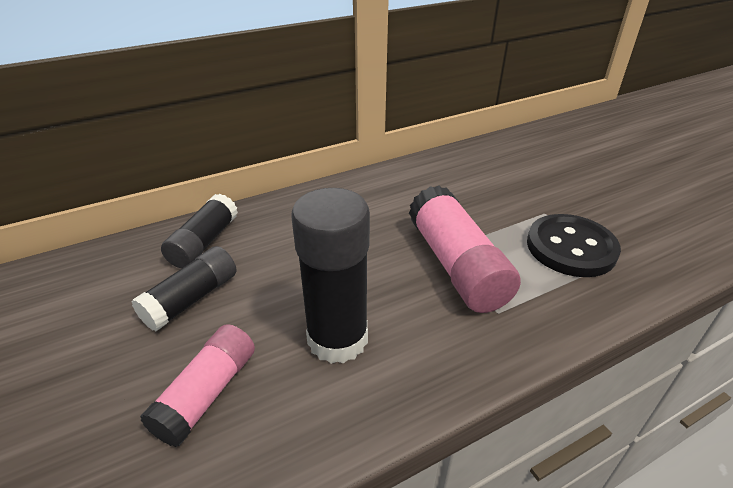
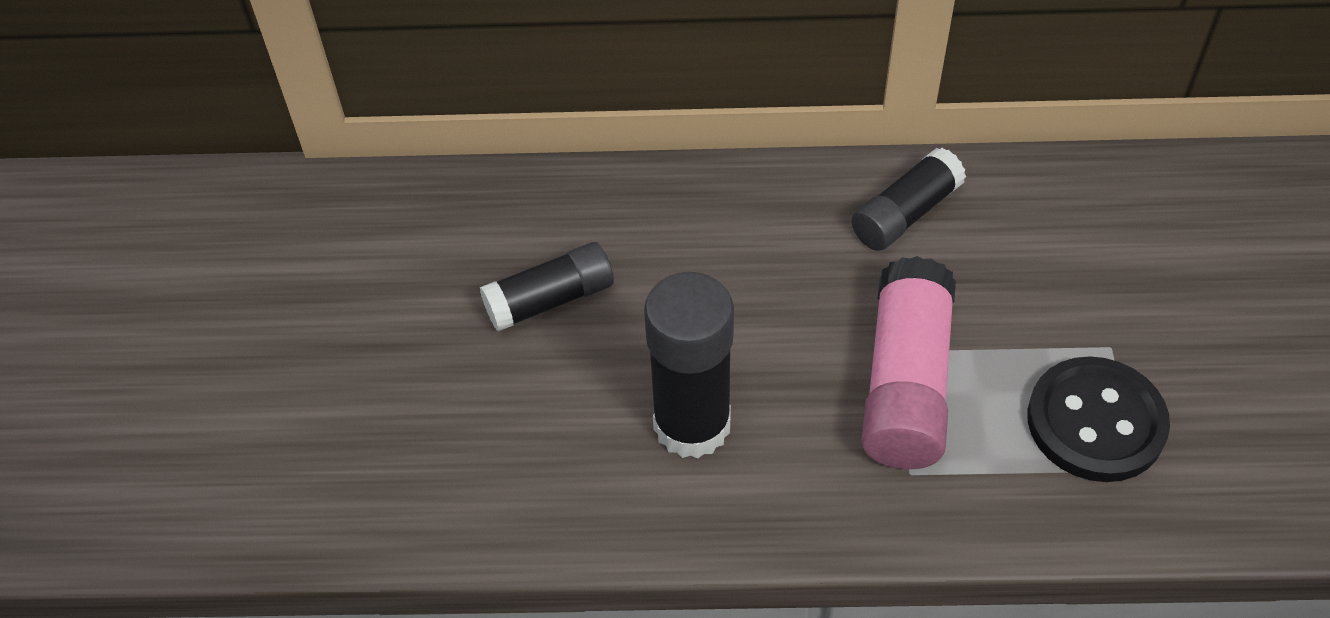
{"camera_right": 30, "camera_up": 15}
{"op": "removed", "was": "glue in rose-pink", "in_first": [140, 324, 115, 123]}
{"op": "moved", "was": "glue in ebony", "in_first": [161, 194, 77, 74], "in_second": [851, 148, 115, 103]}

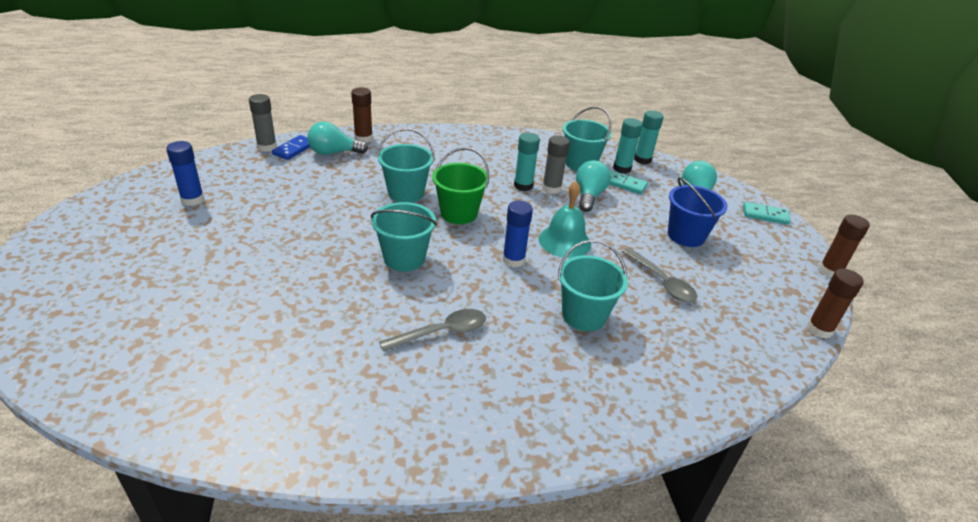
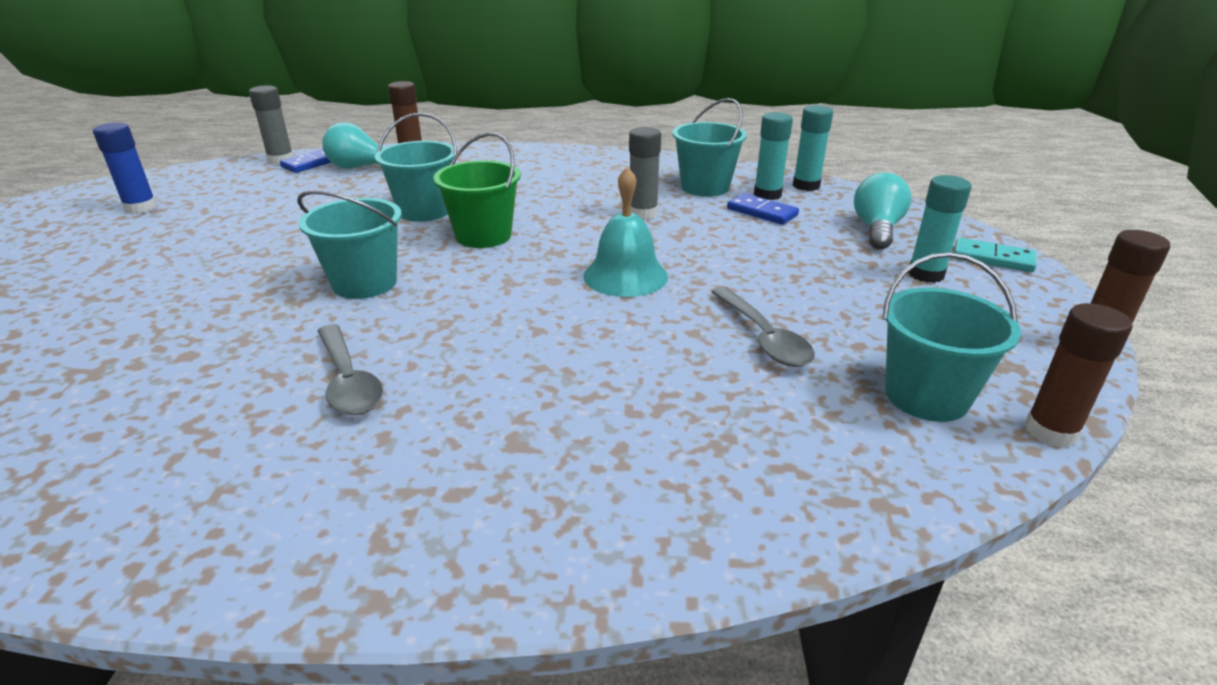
{"camera_right": 15, "camera_up": -5}
{"op": "turned", "was": "teaspoon in grey", "in_first": [379, 309, 107, 43], "in_second": [318, 324, 65, 91], "clockwise": 75}
{"op": "removed", "was": "glue in royal blue", "in_first": [503, 200, 30, 67]}
{"op": "moved", "was": "glue in teal", "in_first": [514, 133, 26, 58], "in_second": [908, 175, 63, 108]}
{"op": "moved", "was": "sand bucket in teal", "in_first": [558, 240, 70, 91], "in_second": [882, 252, 139, 170]}
{"op": "removed", "was": "bulb in teal", "in_first": [576, 160, 35, 52]}
{"op": "recoloured", "was": "domino in teal", "now": "domino in royal blue", "in_first": [609, 170, 39, 24], "in_second": [727, 193, 72, 32]}
{"op": "removed", "was": "sand bucket in royal blue", "in_first": [668, 177, 60, 70]}

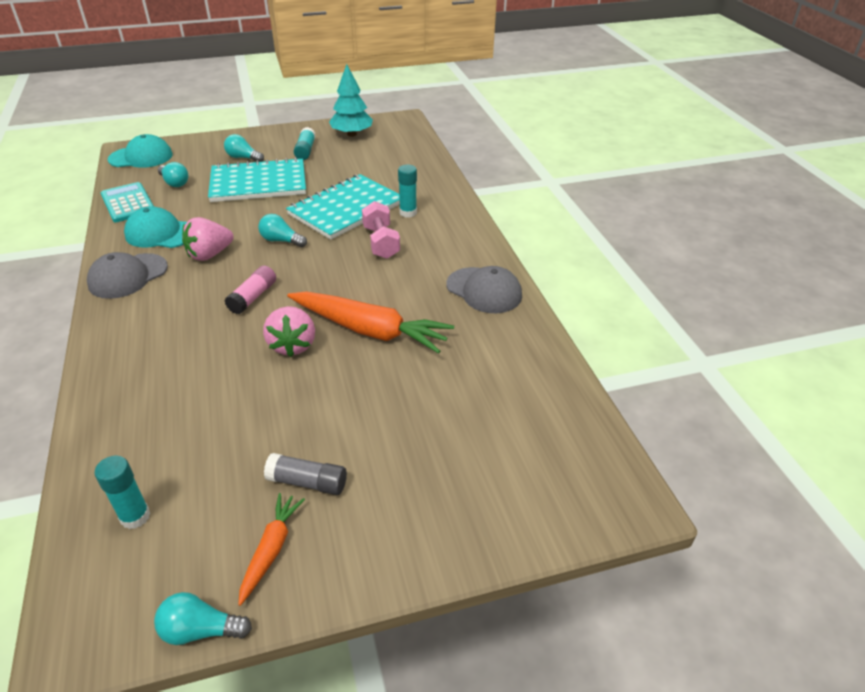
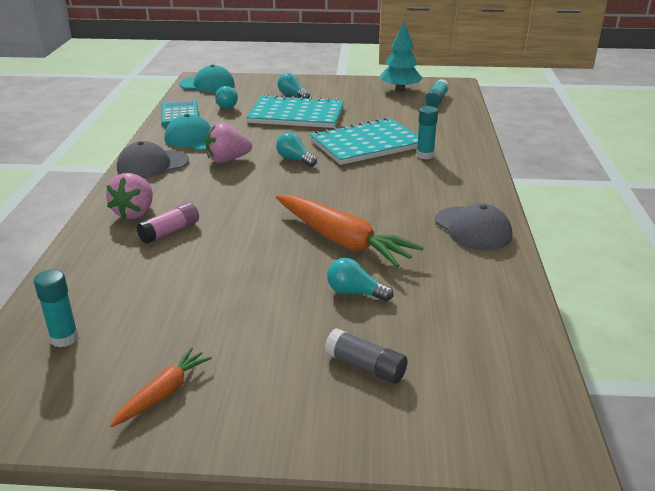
{"camera_right": 20, "camera_up": -10}
{"op": "moved", "was": "bulb in teal", "in_first": [154, 592, 98, 53], "in_second": [327, 258, 67, 43]}
{"op": "moved", "was": "glue in rose-pink", "in_first": [225, 266, 51, 48], "in_second": [136, 202, 63, 42]}
{"op": "moved", "was": "strawberry in rose-pink", "in_first": [263, 306, 52, 51], "in_second": [106, 173, 47, 46]}
{"op": "moved", "was": "glue in grey", "in_first": [264, 453, 83, 42], "in_second": [324, 328, 84, 56]}
{"op": "moved", "was": "glue in teal", "in_first": [294, 127, 22, 33], "in_second": [425, 79, 24, 28]}
{"op": "removed", "was": "hand weight in rose-pink", "in_first": [362, 201, 38, 58]}

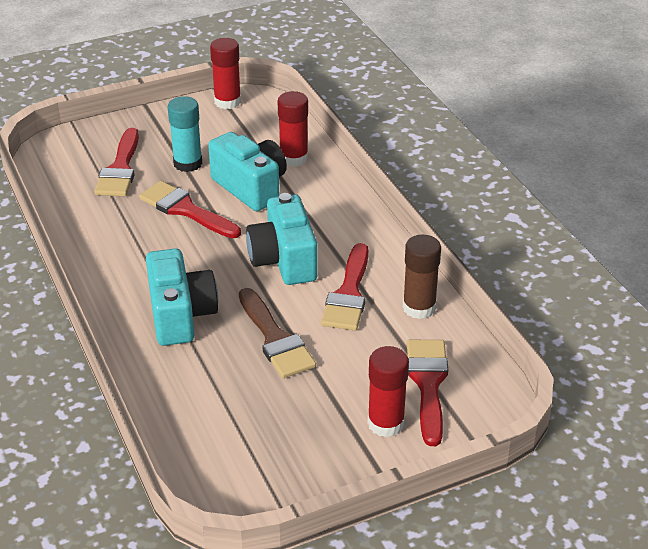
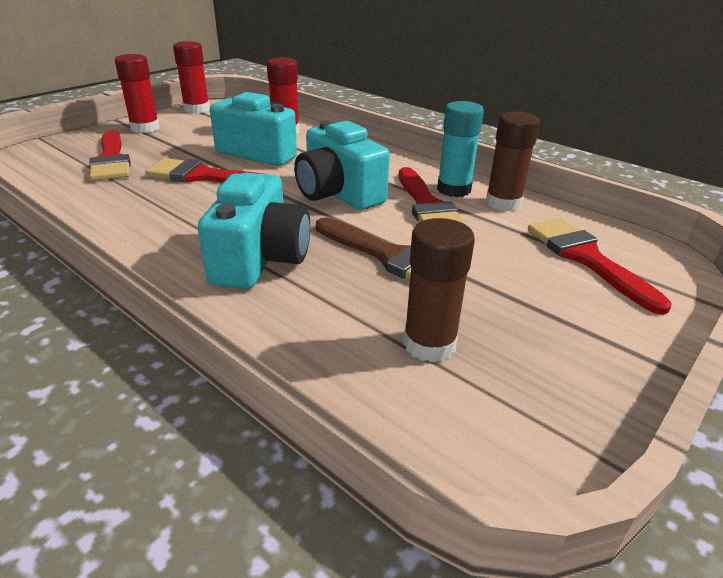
{"camera_right": -25, "camera_up": -5}
{"op": "turned", "was": "compact camera in teal", "in_first": [146, 249, 72, 97], "in_second": [198, 173, 112, 116], "clockwise": 45}
{"op": "moved", "was": "glue in teal", "in_first": [168, 96, 34, 76], "in_second": [437, 101, 47, 96]}
{"op": "moved", "was": "glue in crimson", "in_first": [367, 346, 42, 91], "in_second": [115, 54, 45, 79]}
{"op": "added", "now": "glue in dark brown", "in_second": [403, 218, 72, 144]}

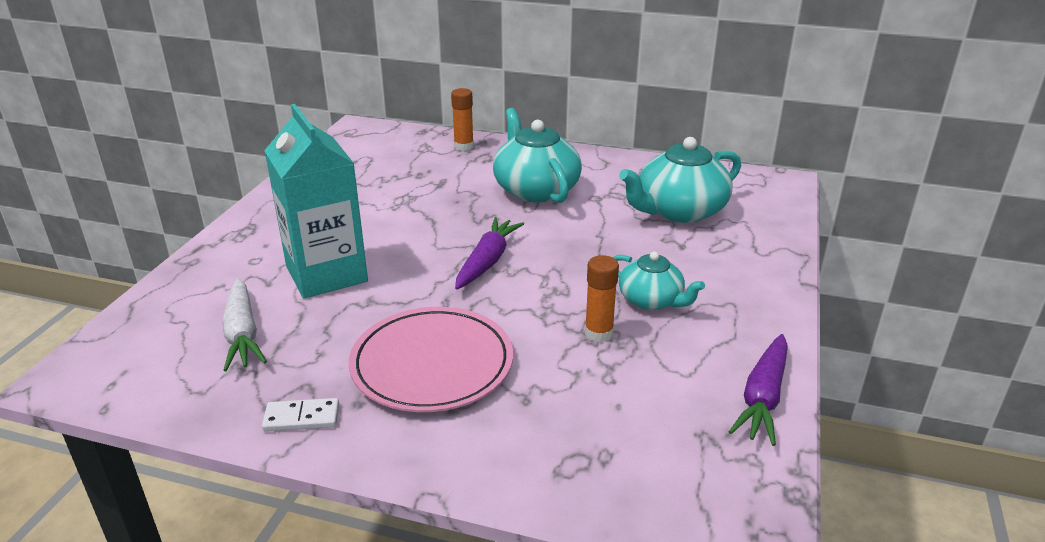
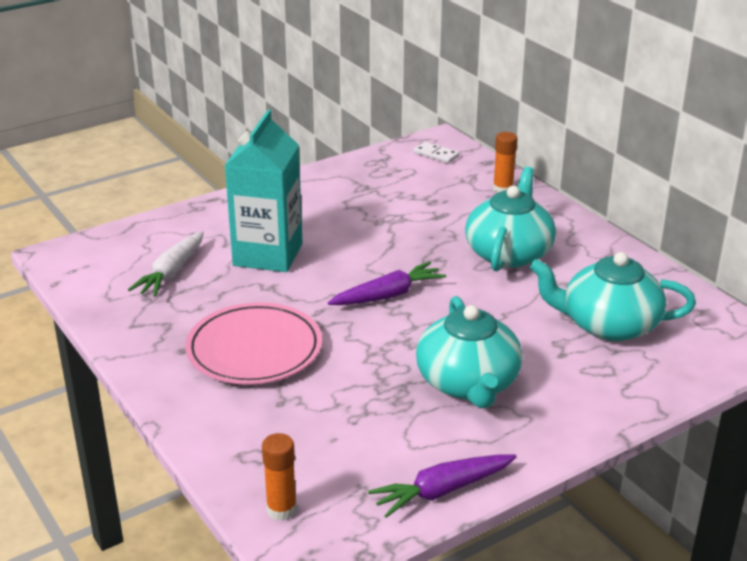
{"camera_right": 40, "camera_up": 0}
{"op": "moved", "was": "domino in pure white", "in_first": [262, 398, 77, 34], "in_second": [414, 142, 45, 22]}
{"op": "moved", "was": "glue in orange-coloured", "in_first": [585, 255, 34, 87], "in_second": [262, 433, 35, 88]}
{"op": "resized", "was": "china teapot in teal", "in_first": [613, 251, 92, 59], "in_second": [416, 296, 107, 112], "ratio": 1.67}

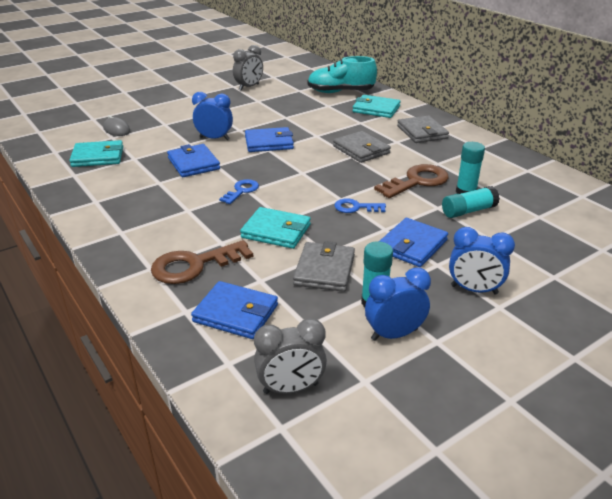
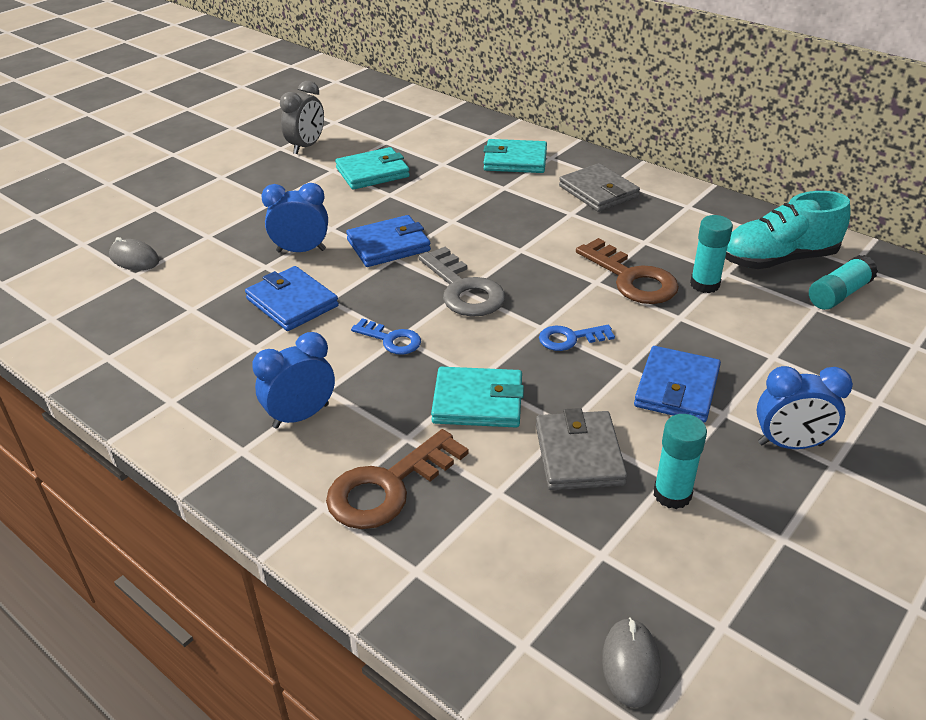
{"camera_right": -15, "camera_up": 5}
{"op": "moved", "was": "billfold in teal", "in_first": [69, 140, 54, 27], "in_second": [335, 147, 75, 43]}
{"op": "removed", "was": "billfold in royal blue", "in_first": [191, 281, 87, 58]}
{"op": "turned", "was": "latchkey in royal blue", "in_first": [219, 179, 40, 25], "in_second": [351, 318, 70, 37], "clockwise": 105}
{"op": "replaced", "was": "clock in grey", "now": "computer mouse in grey", "in_first": [254, 318, 73, 76], "in_second": [602, 617, 59, 91]}
{"op": "moved", "was": "shoe in teal", "in_first": [307, 56, 70, 37], "in_second": [725, 191, 126, 78]}
{"op": "removed", "was": "billfold in grey", "in_first": [333, 131, 58, 32]}
{"op": "moved", "was": "clock in royal blue", "in_first": [365, 267, 66, 74], "in_second": [252, 332, 83, 97]}
{"op": "turned", "was": "latchkey in dark brown", "in_first": [374, 164, 75, 34], "in_second": [576, 238, 103, 66], "clockwise": 105}
{"op": "moved", "was": "glue in teal", "in_first": [442, 186, 58, 32], "in_second": [809, 255, 69, 55]}
{"op": "added", "now": "latchkey in grey", "in_second": [418, 247, 87, 70]}

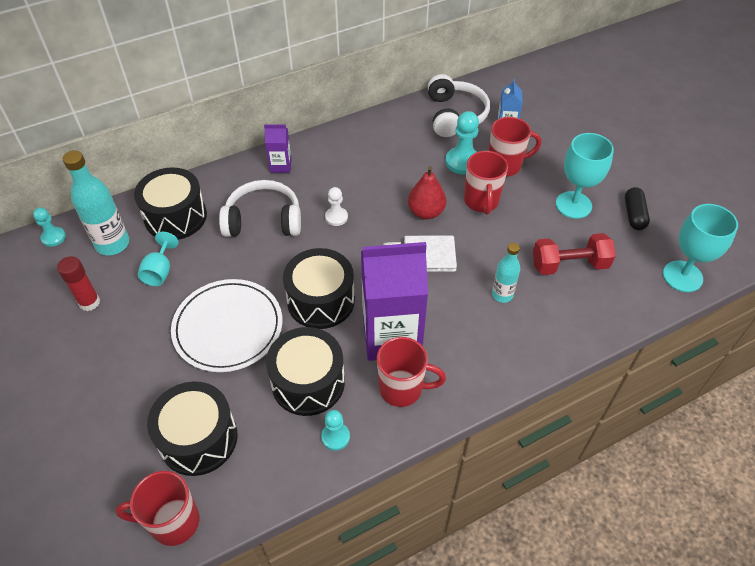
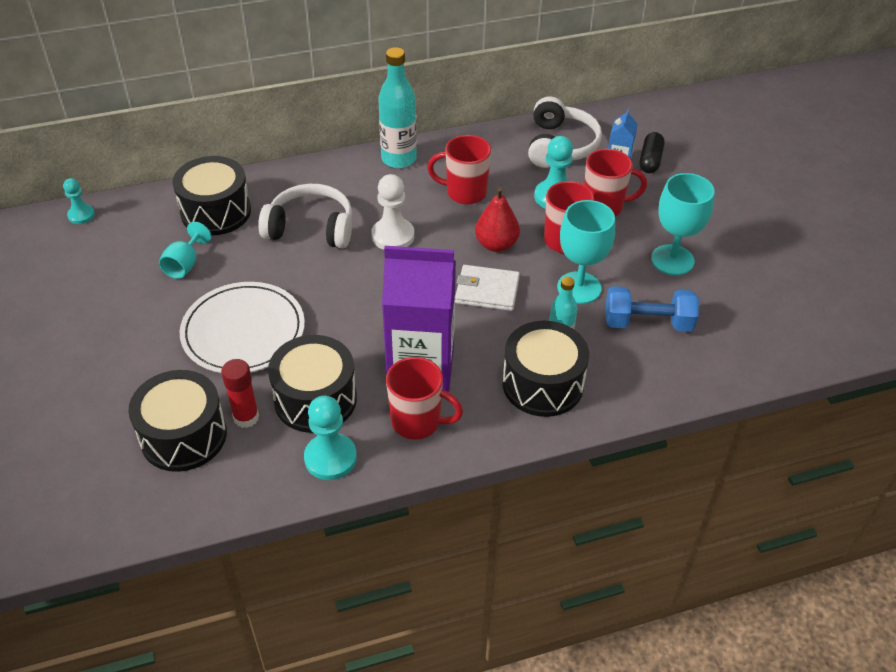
{"camera_right": 10, "camera_up": -5}
{"op": "moved", "was": "glue in crimson", "in_first": [57, 256, 43, 55], "in_second": [221, 359, 38, 69]}
{"op": "moved", "was": "flask in teal", "in_first": [63, 150, 66, 105], "in_second": [378, 47, 39, 121]}
{"op": "moved", "was": "tea mug in crimson", "in_first": [115, 471, 85, 75], "in_second": [427, 135, 64, 70]}
{"op": "removed", "was": "milk carton in purple", "in_first": [264, 124, 28, 49]}
{"op": "moved", "was": "snare drum in ebony", "in_first": [283, 248, 72, 81], "in_second": [503, 321, 86, 96]}
{"op": "resized", "was": "chess pawn in teal", "in_first": [321, 410, 29, 41], "in_second": [304, 396, 53, 84], "ratio": 1.63}
{"op": "resized", "was": "chess pawn in pure white", "in_first": [325, 187, 23, 39], "in_second": [371, 174, 43, 76], "ratio": 1.63}
{"op": "recoloured", "was": "hand weight in crimson", "now": "hand weight in royal blue", "in_first": [533, 233, 83, 42], "in_second": [605, 286, 94, 46]}
{"op": "moved", "was": "pill in ebony", "in_first": [625, 187, 25, 43], "in_second": [640, 132, 24, 41]}
{"op": "moved", "was": "wine glass in teal", "in_first": [663, 204, 75, 88], "in_second": [557, 200, 58, 104]}

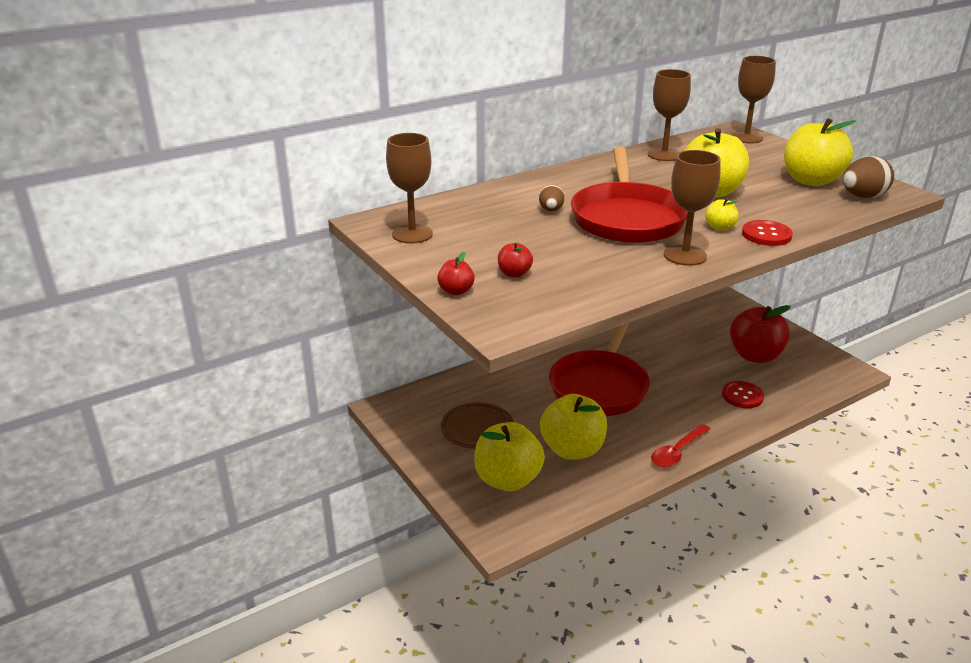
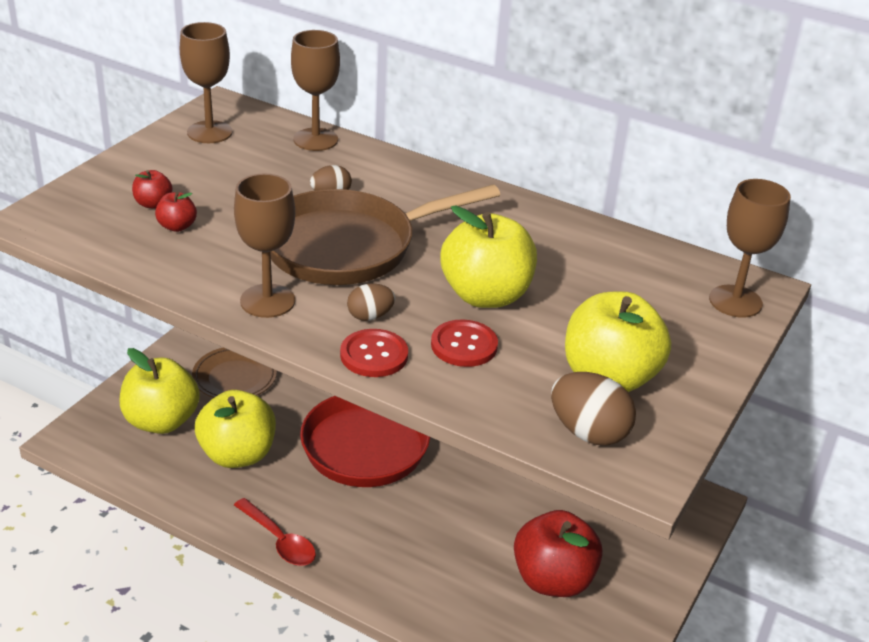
{"camera_right": 60, "camera_up": 5}
{"op": "moved", "was": "toy apple in crimson", "in_first": [437, 252, 38, 43], "in_second": [155, 192, 42, 40]}
{"op": "recoloured", "was": "frying pan in crimson", "now": "frying pan in dark brown", "in_first": [571, 146, 117, 97], "in_second": [270, 184, 230, 101]}
{"op": "moved", "was": "wine glass in dark brown", "in_first": [648, 69, 43, 92], "in_second": [291, 30, 49, 121]}
{"op": "turned", "was": "teaspoon in crimson", "in_first": [651, 424, 60, 43], "in_second": [234, 498, 82, 68], "clockwise": -150}
{"op": "replaced", "was": "toy apple in bright yellow", "now": "egg in dark brown", "in_first": [705, 198, 34, 33], "in_second": [347, 283, 48, 38]}
{"op": "moved", "was": "sewing button in crimson", "in_first": [722, 381, 42, 27], "in_second": [431, 319, 67, 48]}

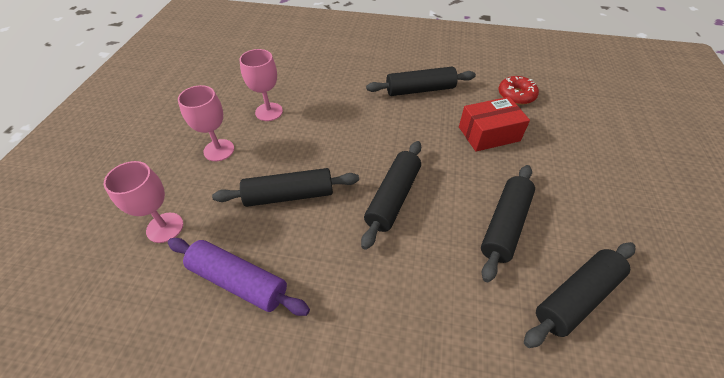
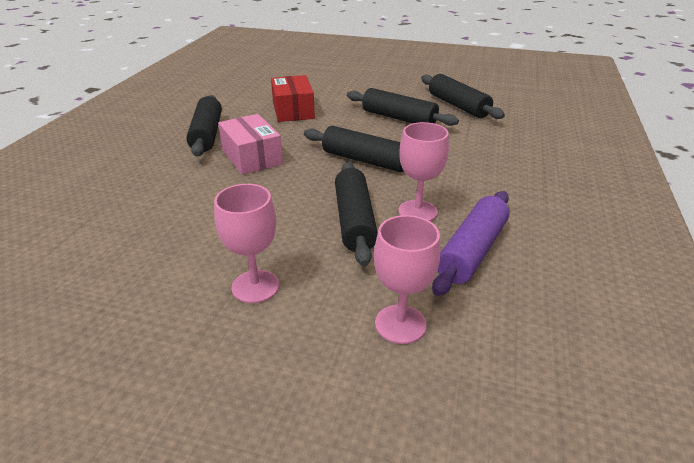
{"camera_right": -85, "camera_up": -15}
{"op": "moved", "was": "wine glass in rose-pink", "in_first": [240, 49, 43, 72], "in_second": [398, 122, 51, 99]}
{"op": "removed", "was": "glazed donut in crimson", "in_first": [498, 76, 41, 29]}
{"op": "added", "now": "parcel in rose-pink", "in_second": [218, 114, 65, 61]}

